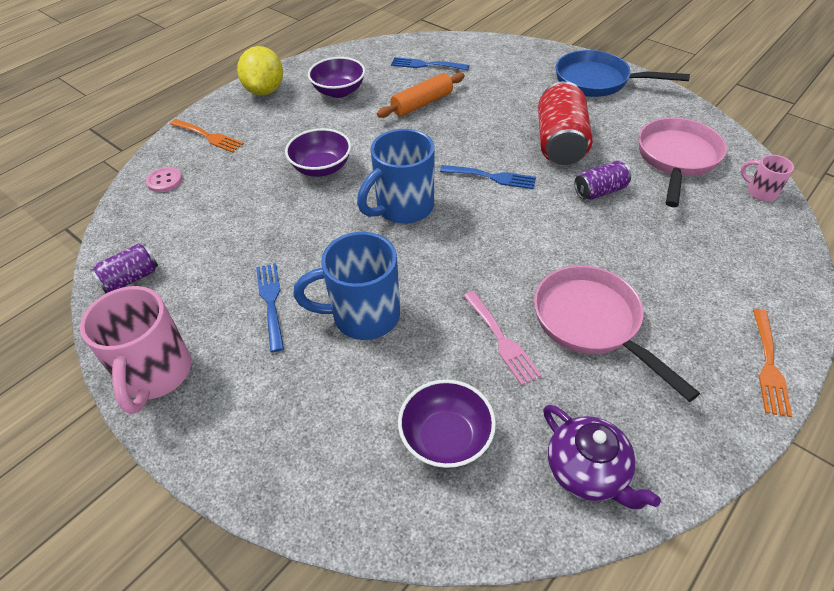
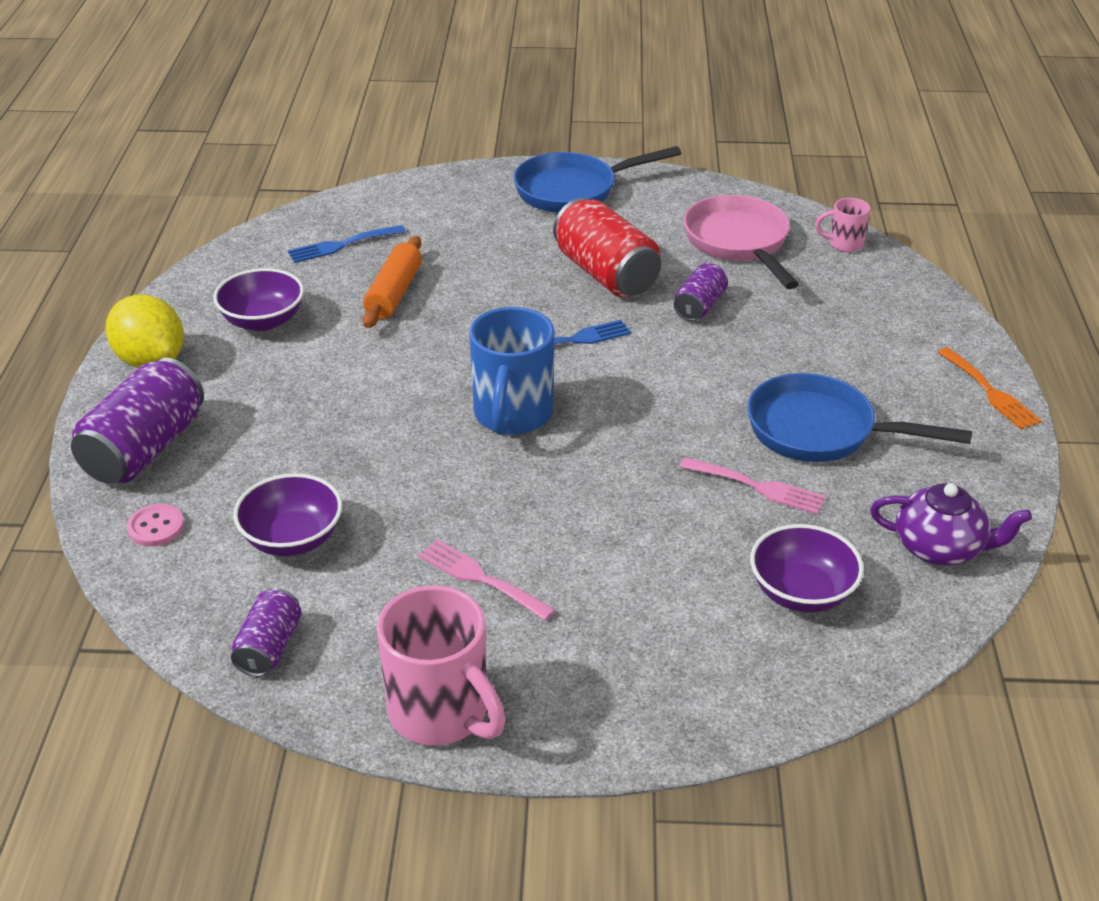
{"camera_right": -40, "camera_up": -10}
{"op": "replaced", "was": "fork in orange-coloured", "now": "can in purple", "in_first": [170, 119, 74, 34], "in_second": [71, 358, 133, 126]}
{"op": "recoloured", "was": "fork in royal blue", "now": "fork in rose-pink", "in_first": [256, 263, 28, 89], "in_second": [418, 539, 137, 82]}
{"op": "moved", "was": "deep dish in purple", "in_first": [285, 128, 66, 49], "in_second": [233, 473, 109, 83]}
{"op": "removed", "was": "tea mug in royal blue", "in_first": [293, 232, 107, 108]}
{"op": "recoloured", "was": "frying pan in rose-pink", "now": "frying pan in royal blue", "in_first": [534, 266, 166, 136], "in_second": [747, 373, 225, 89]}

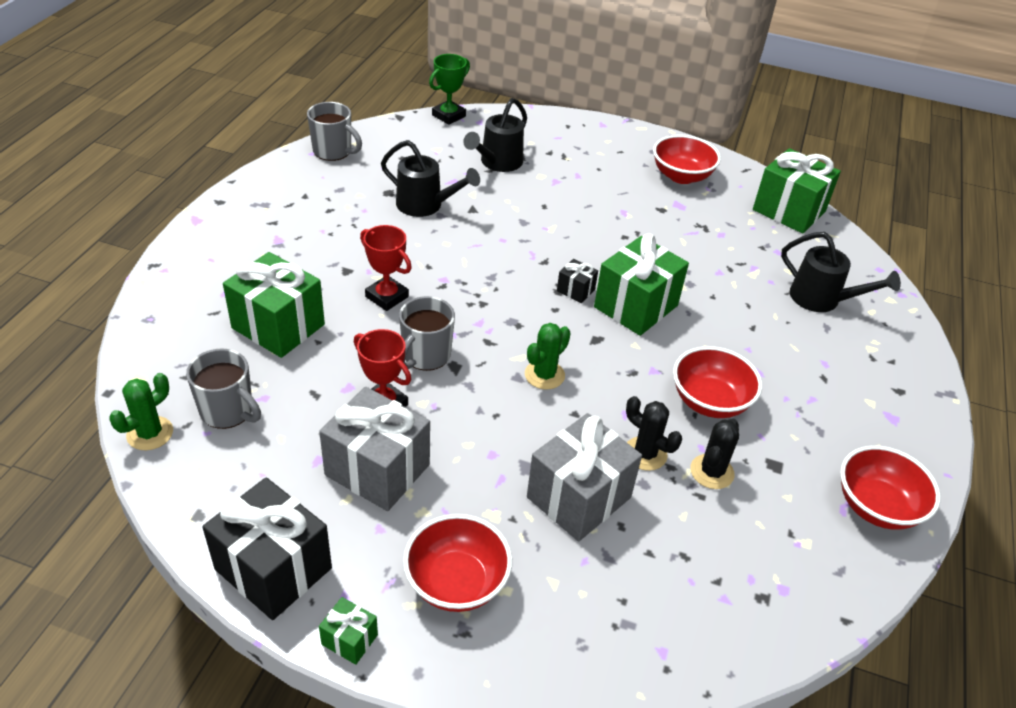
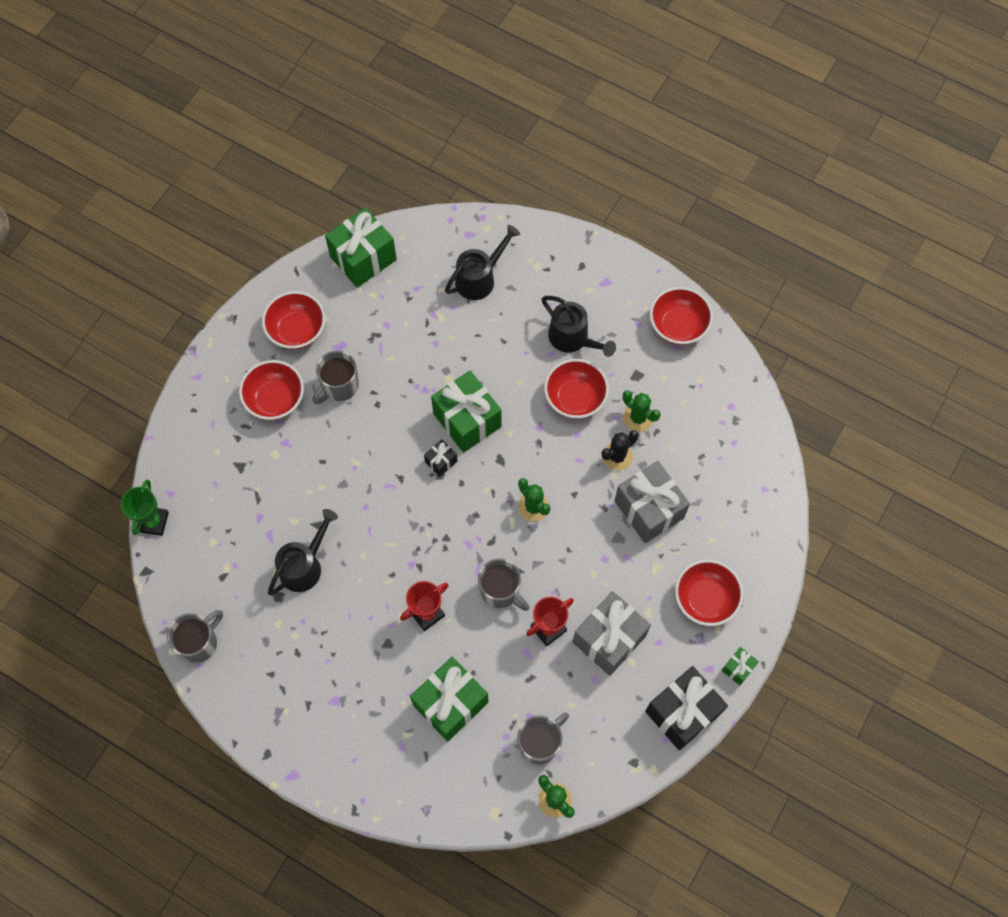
{"camera_right": -75, "camera_up": 25}
{"op": "turned", "was": "prize cup in green", "in_first": [429, 54, 41, 71], "in_second": [121, 480, 48, 56], "clockwise": 45}
{"op": "moved", "was": "watering pot in ebony", "in_first": [463, 98, 64, 74], "in_second": [542, 296, 74, 61]}
{"op": "recoloured", "was": "prickly plant in ebony", "now": "prickly plant in green", "in_first": [690, 418, 49, 71], "in_second": [623, 390, 38, 42]}
{"op": "added", "now": "deep dish in crimson", "in_second": [239, 360, 65, 60]}
{"op": "added", "now": "tea mug in grey", "in_second": [312, 351, 47, 53]}

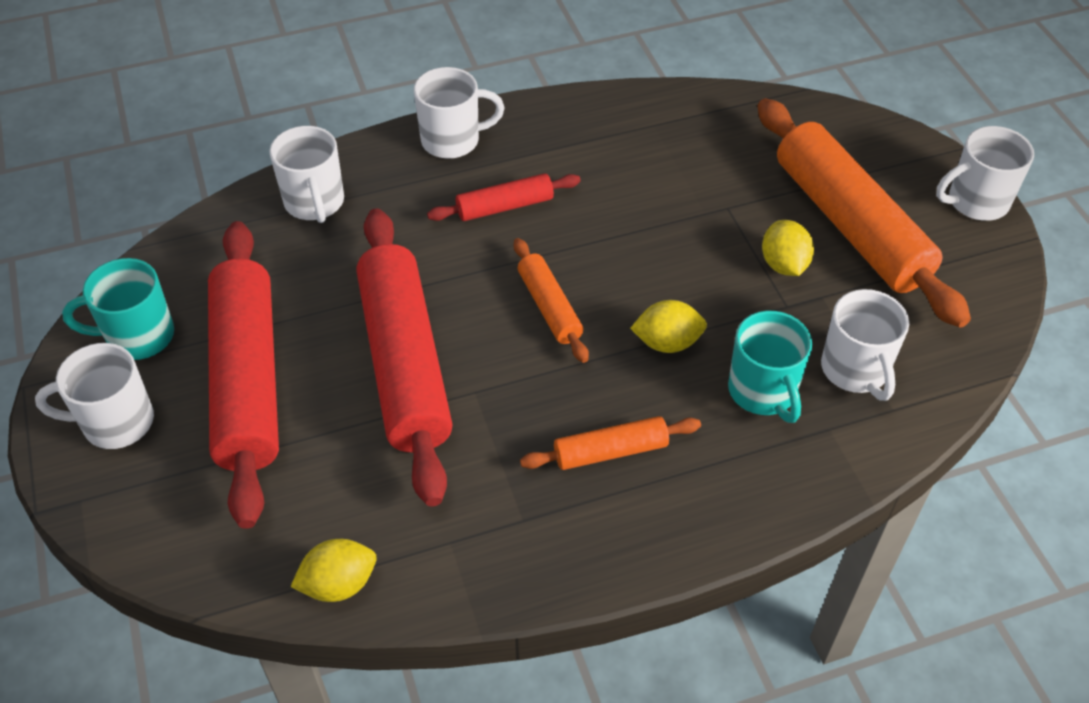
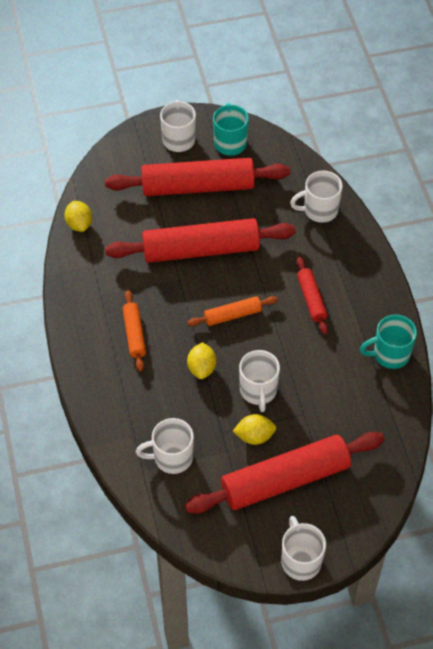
{"camera_right": 95, "camera_up": 5}
{"op": "moved", "was": "tea mug in pure white", "in_first": [414, 67, 90, 92], "in_second": [239, 350, 41, 62]}
{"op": "moved", "was": "tea mug in teal", "in_first": [728, 311, 84, 112], "in_second": [360, 314, 57, 55]}
{"op": "recoloured", "was": "dough roller in orange-coloured", "now": "dough roller in crimson", "in_first": [757, 98, 214, 230], "in_second": [185, 432, 200, 82]}

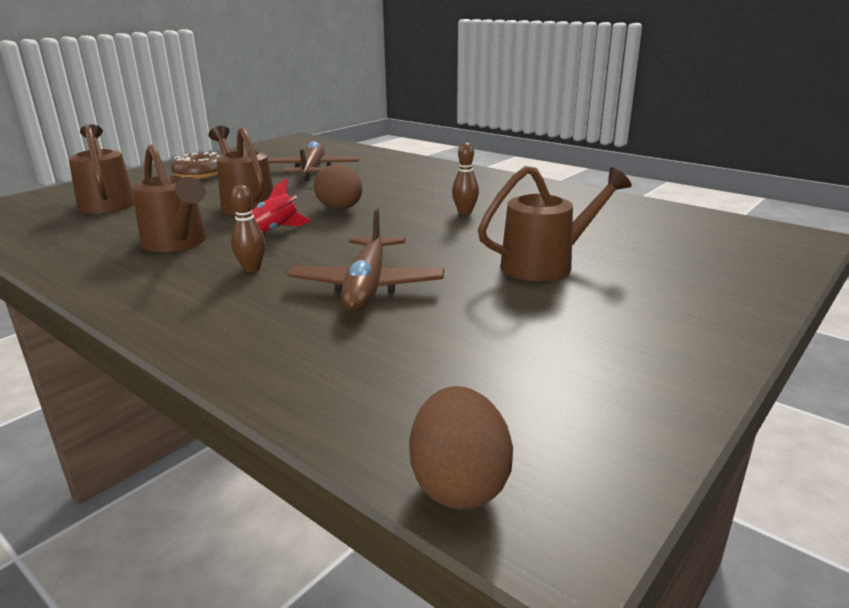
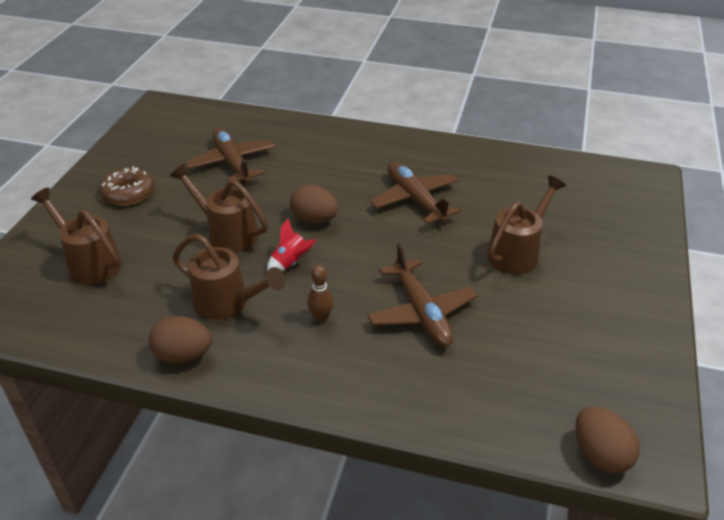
{"camera_right": -25, "camera_up": 15}
{"op": "replaced", "was": "bowling pin in dark brown", "now": "toy plane in dark brown", "in_first": [452, 143, 27, 72], "in_second": [370, 162, 91, 62]}
{"op": "added", "now": "egg in dark brown", "in_second": [149, 316, 63, 47]}

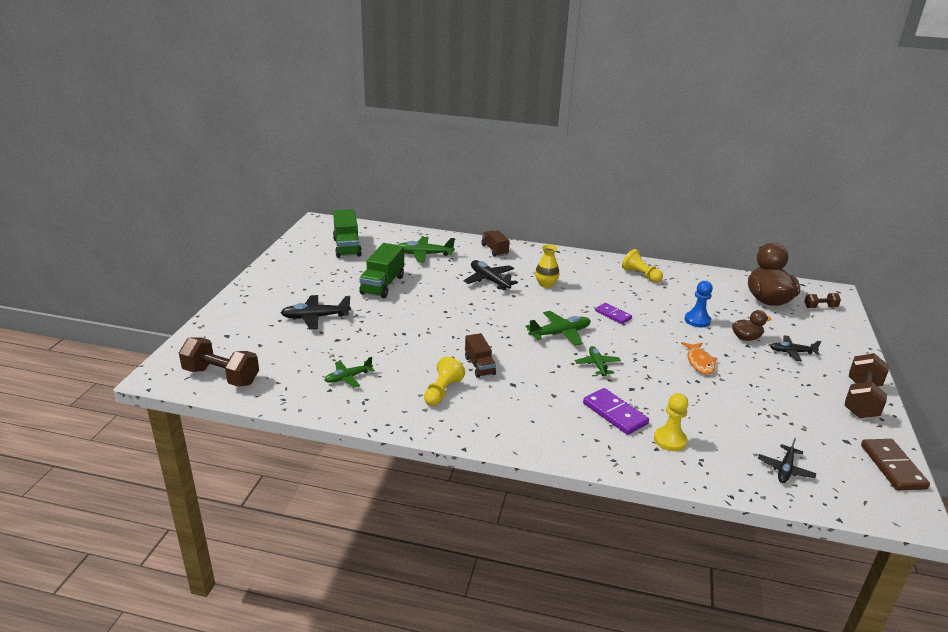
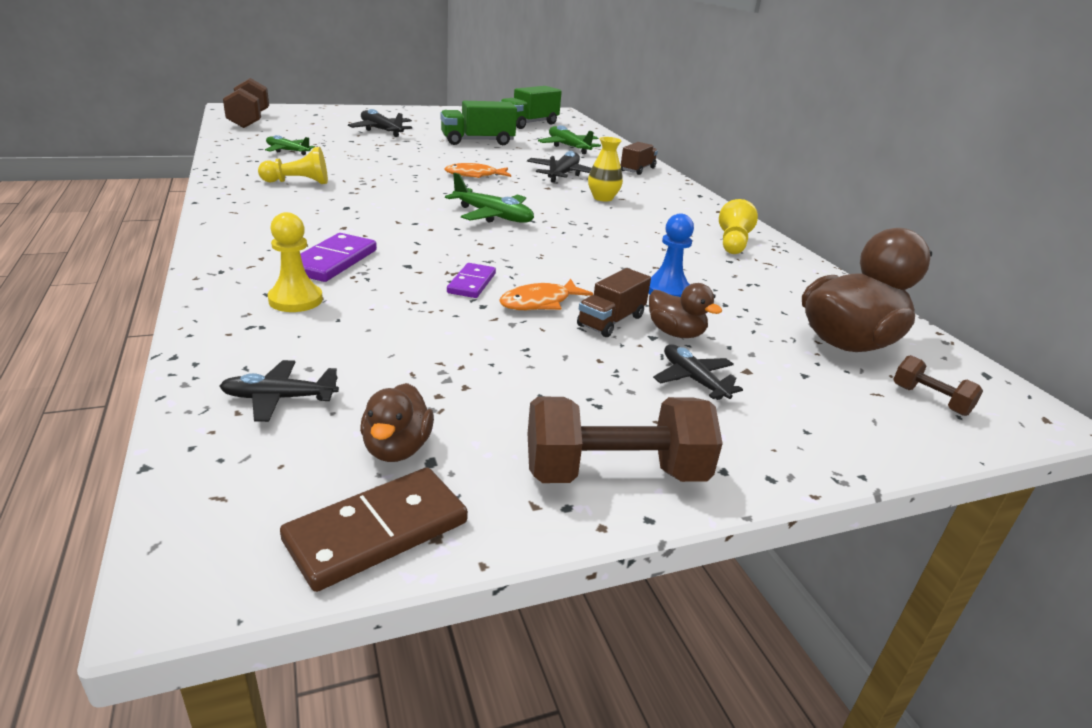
{"camera_right": 55, "camera_up": 0}
{"op": "moved", "was": "truck in dark brown", "in_first": [465, 333, 31, 45], "in_second": [577, 268, 74, 69]}
{"op": "removed", "was": "toy plane in green", "in_first": [575, 346, 46, 30]}
{"op": "moved", "was": "domino in purple", "in_first": [595, 303, 37, 21], "in_second": [447, 263, 49, 35]}
{"op": "added", "now": "toy duck in dark brown", "in_second": [360, 383, 74, 79]}
{"op": "added", "now": "toy fish in orange-coloured", "in_second": [445, 163, 66, 15]}

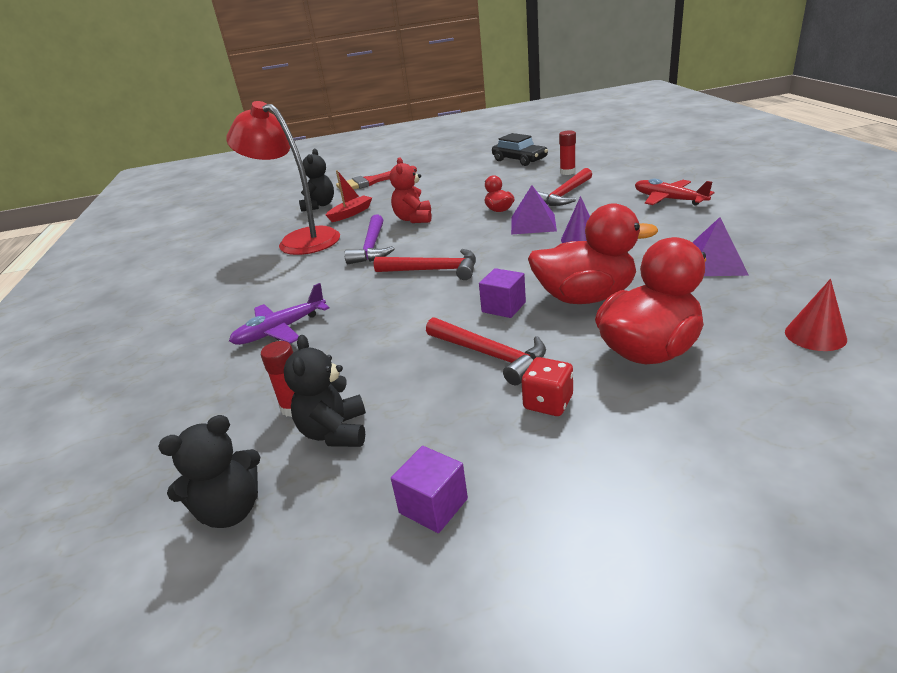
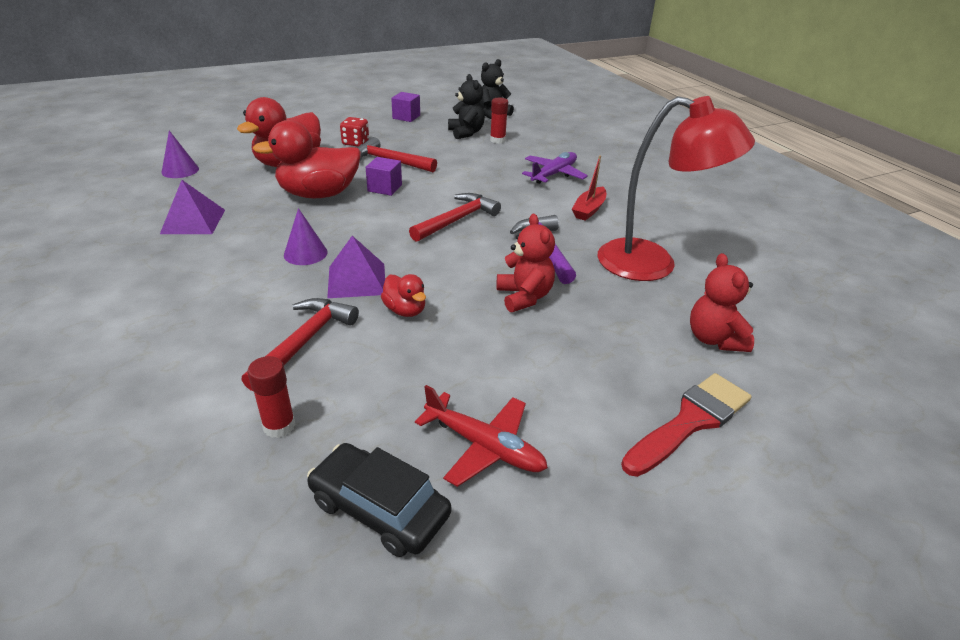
{"camera_right": 160, "camera_up": 5}
{"op": "recoloured", "was": "teddy bear in ebony", "now": "teddy bear in crimson", "in_first": [298, 149, 36, 62], "in_second": [690, 253, 64, 99]}
{"op": "moved", "was": "toy boat in crimson", "in_first": [326, 170, 46, 52], "in_second": [572, 155, 34, 66]}
{"op": "turned", "was": "carpenter's hammer in crimson", "in_first": [374, 249, 102, 31], "in_second": [409, 193, 92, 49], "clockwise": 135}
{"op": "moved", "was": "toy plane in crimson", "in_first": [635, 179, 79, 27], "in_second": [415, 385, 133, 102]}
{"op": "recoloured", "was": "cone shape in crimson", "now": "cone shape in purple", "in_first": [785, 279, 62, 72], "in_second": [161, 131, 38, 47]}

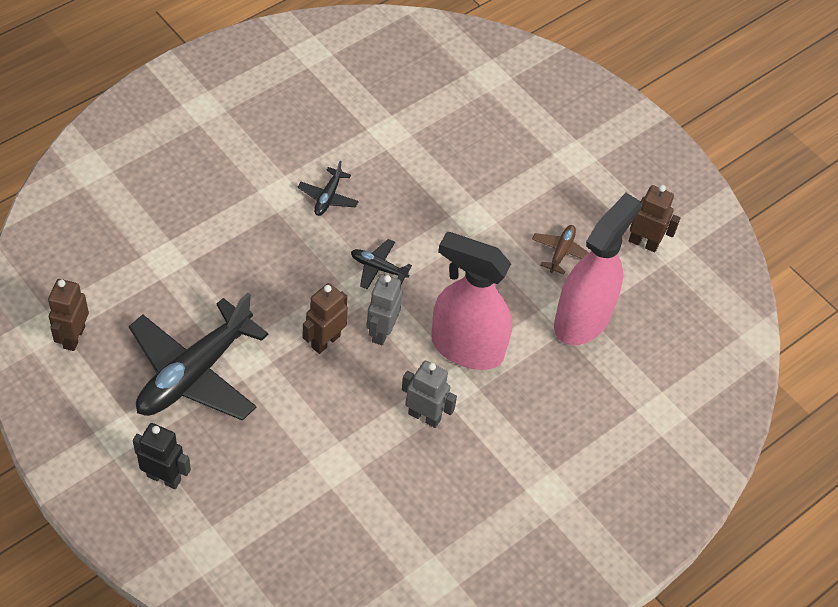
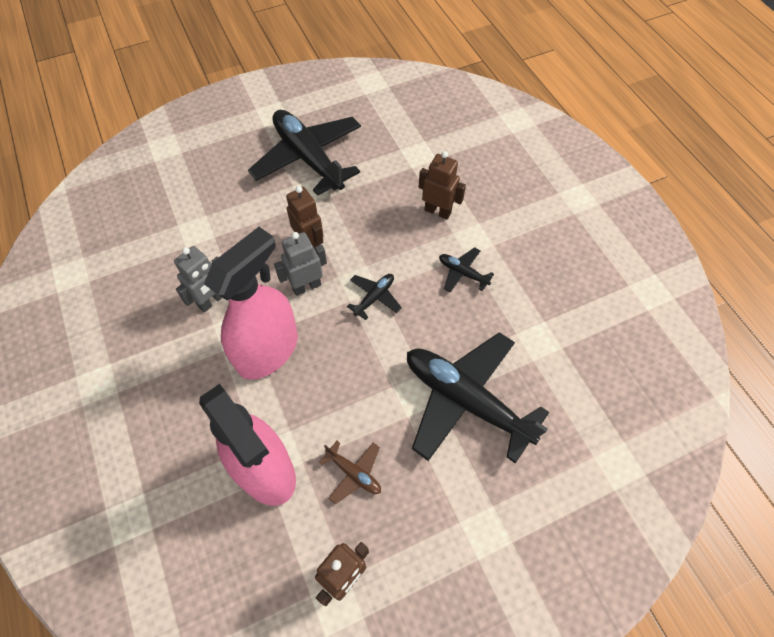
{"camera_right": 110, "camera_up": 5}
{"op": "moved", "was": "toy robot in dark brown", "in_first": [48, 279, 41, 72], "in_second": [419, 151, 47, 68]}
{"op": "removed", "was": "toy robot in ebony", "in_first": [133, 423, 58, 66]}
{"op": "turned", "was": "toy robot in grey", "in_first": [367, 274, 35, 71], "in_second": [274, 232, 53, 64], "clockwise": -60}
{"op": "added", "now": "toy plane in ebony", "in_second": [407, 332, 142, 132]}

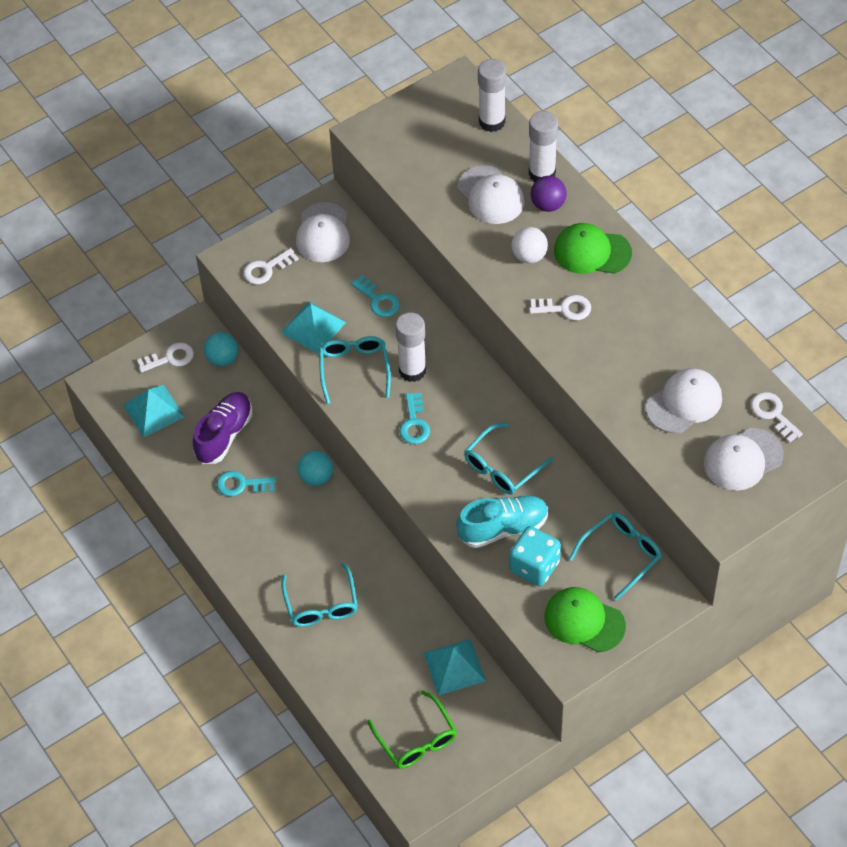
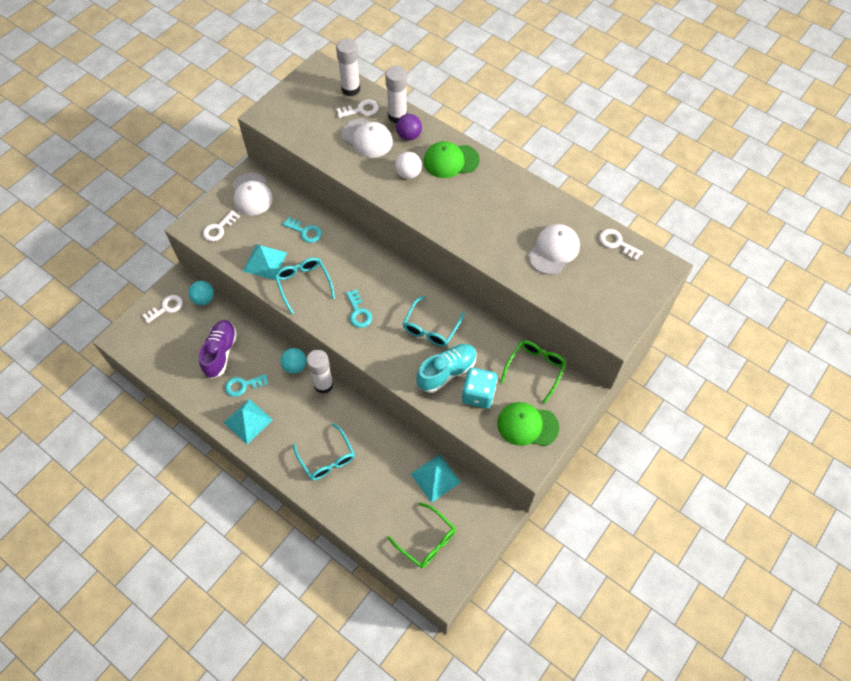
{"camera_right": -20, "camera_up": 5}
{"op": "moved", "was": "pyramid in teal", "in_first": [123, 385, 61, 53], "in_second": [223, 399, 50, 45]}
{"op": "moved", "was": "glue in pure white", "in_first": [395, 312, 31, 70], "in_second": [306, 350, 28, 44]}
{"op": "moved", "was": "latchkey in pure white", "in_first": [529, 295, 62, 26], "in_second": [337, 100, 42, 18]}
{"op": "recoloured", "was": "spectacles in teal", "now": "spectacles in green", "in_first": [569, 512, 93, 89], "in_second": [501, 340, 66, 64]}
{"op": "removed", "was": "baseball cap in pure white", "in_first": [704, 428, 80, 63]}

